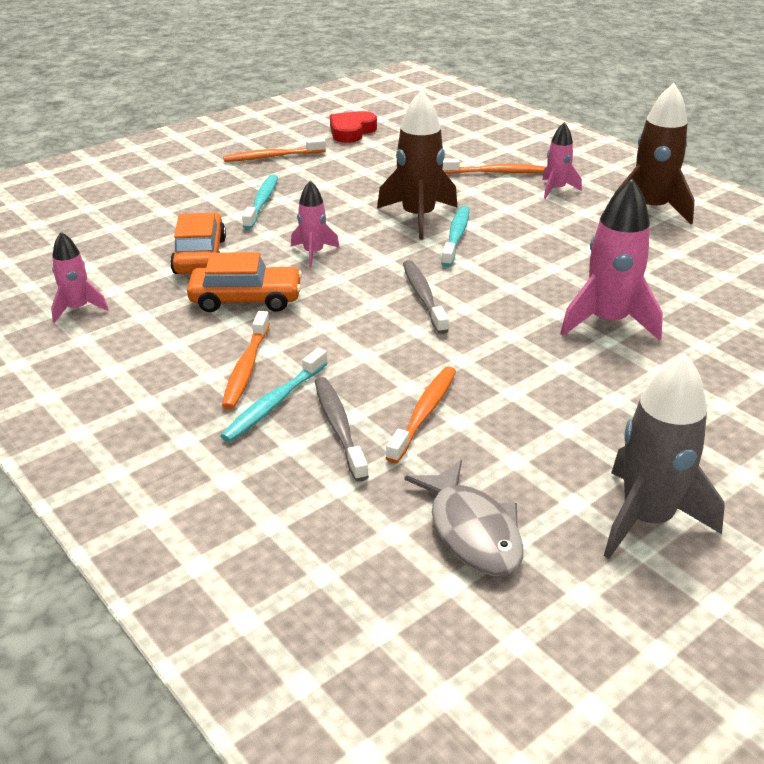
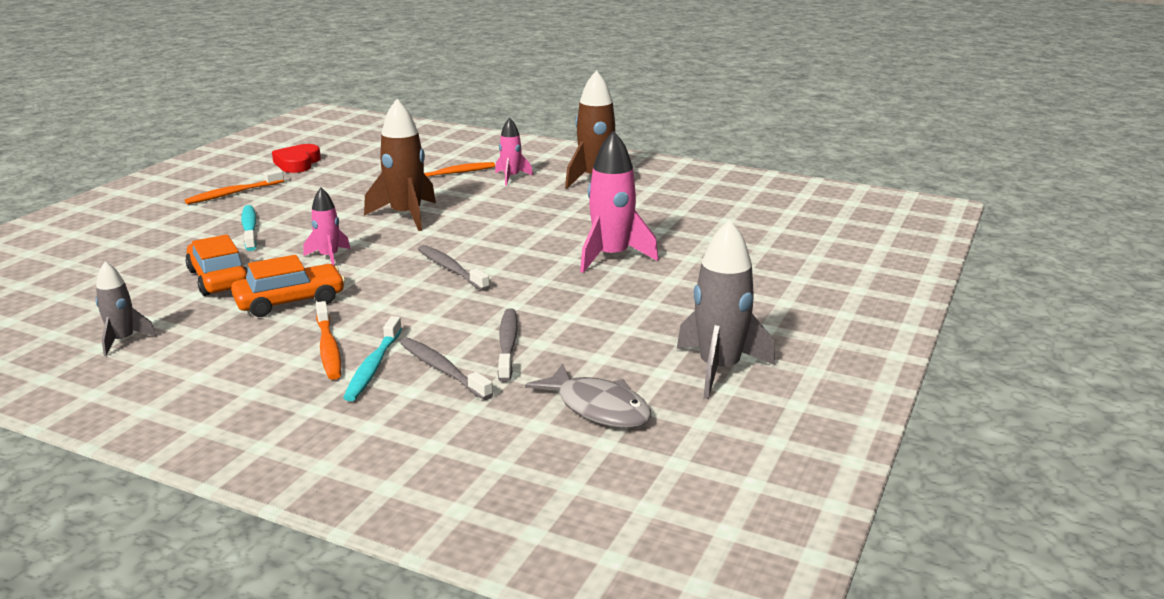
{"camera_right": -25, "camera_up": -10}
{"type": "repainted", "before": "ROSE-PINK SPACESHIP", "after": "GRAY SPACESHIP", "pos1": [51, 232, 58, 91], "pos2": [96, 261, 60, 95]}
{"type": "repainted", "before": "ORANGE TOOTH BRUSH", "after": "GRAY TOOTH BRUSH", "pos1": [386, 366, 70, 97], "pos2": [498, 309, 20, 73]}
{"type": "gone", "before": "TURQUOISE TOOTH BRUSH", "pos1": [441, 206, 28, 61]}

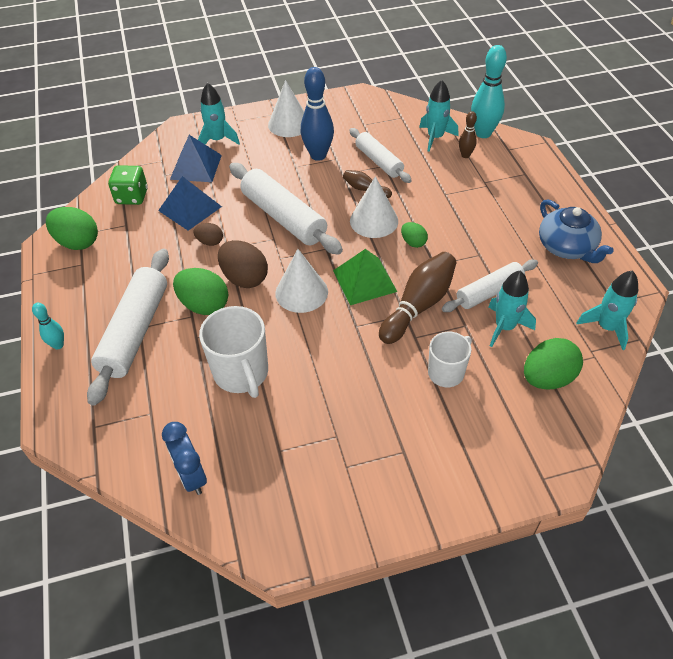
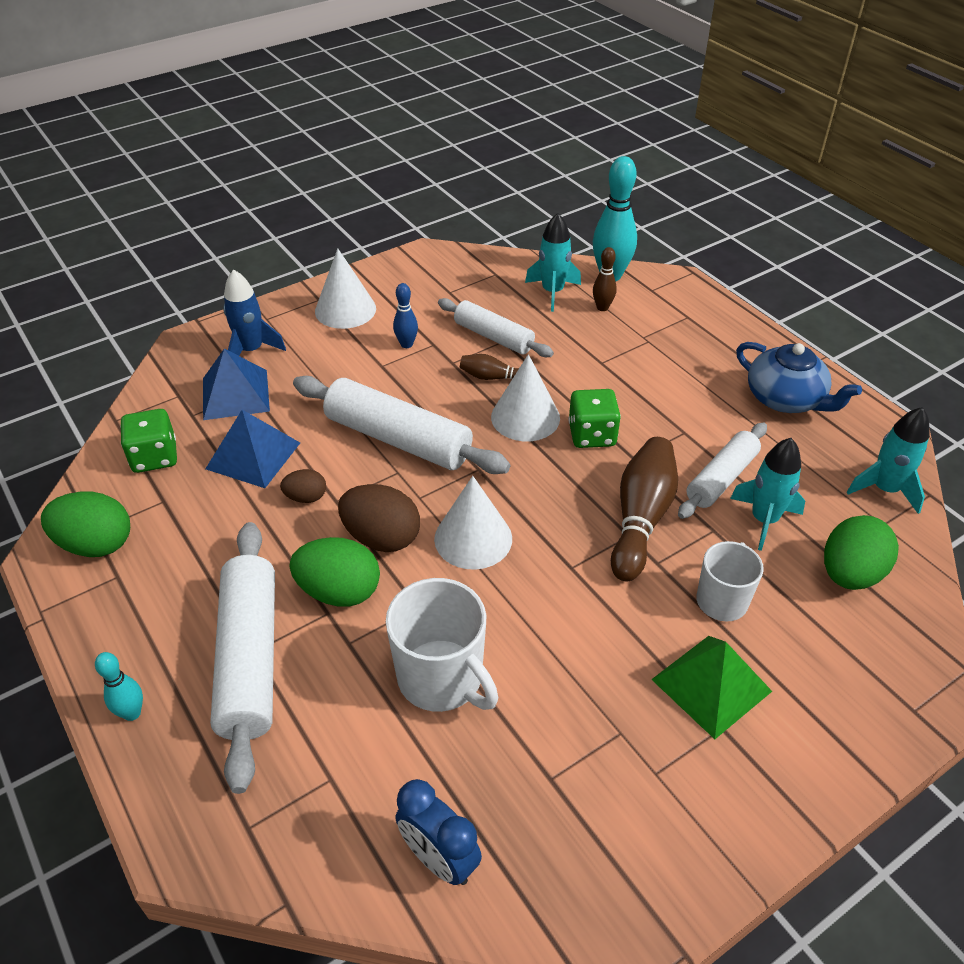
{"camera_right": -20, "camera_up": -5}
{"type": "repainted", "before": "TURQUOISE SPACESHIP", "after": "BLUE SPACESHIP", "pos1": [198, 83, 42, 61], "pos2": [223, 269, 63, 87]}
{"type": "scaled", "before": "BLUE BOWLING PIN", "pos1": [301, 67, 33, 94], "pos2": [393, 283, 25, 65], "scale": 0.52}
{"type": "swapped", "before": "LEAF-GREEN EGG", "after": "LEAF-GREEN GAME DIE", "pos1": [401, 222, 27, 26], "pos2": [569, 389, 52, 59]}
{"type": "shifted", "before": "LEAF-GREEN PYRAMID SHAPE", "pos1": [333, 249, 64, 56], "pos2": [651, 636, 121, 103]}

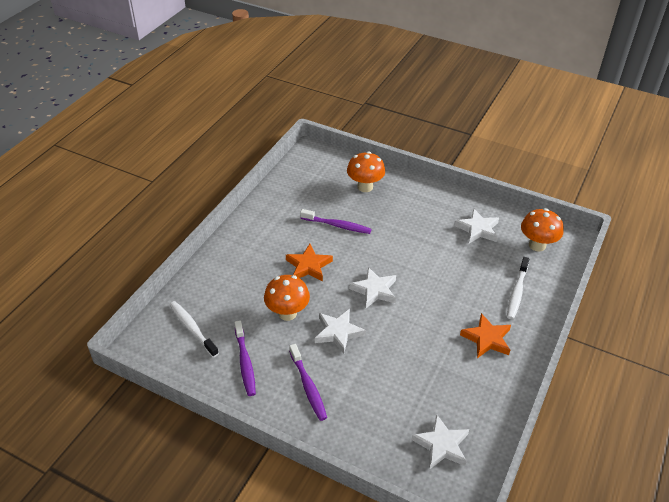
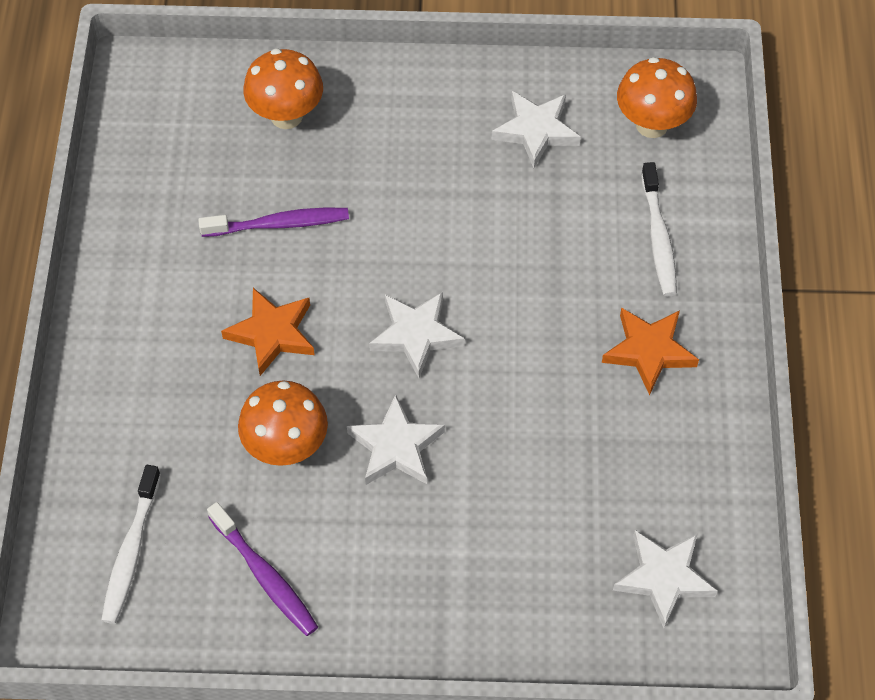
{"camera_right": -25, "camera_up": 15}
{"type": "rotated", "before": "SNOW-WHITE TOOTH BRUSH", "pos1": [169, 301, 50, 56], "pos2": [101, 465, 60, 159], "turn": -105}
{"type": "gone", "before": "PURPLE TOOTH BRUSH", "pos1": [289, 344, 38, 77]}

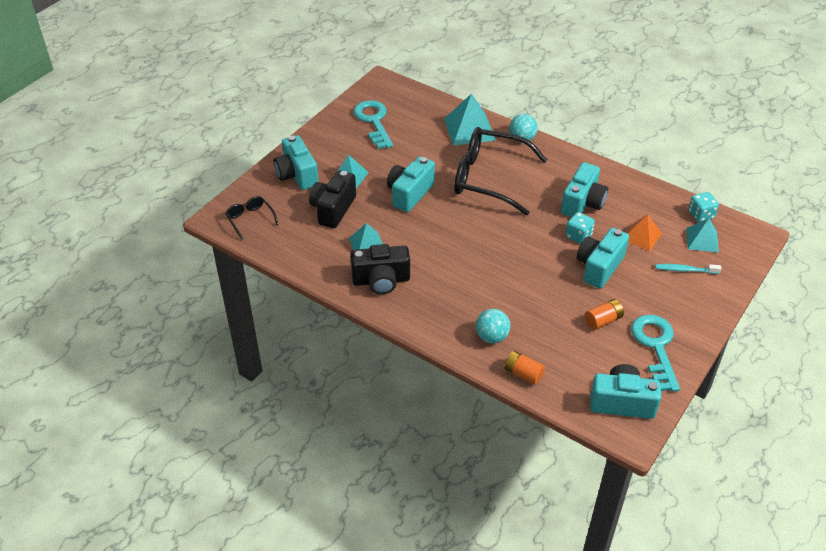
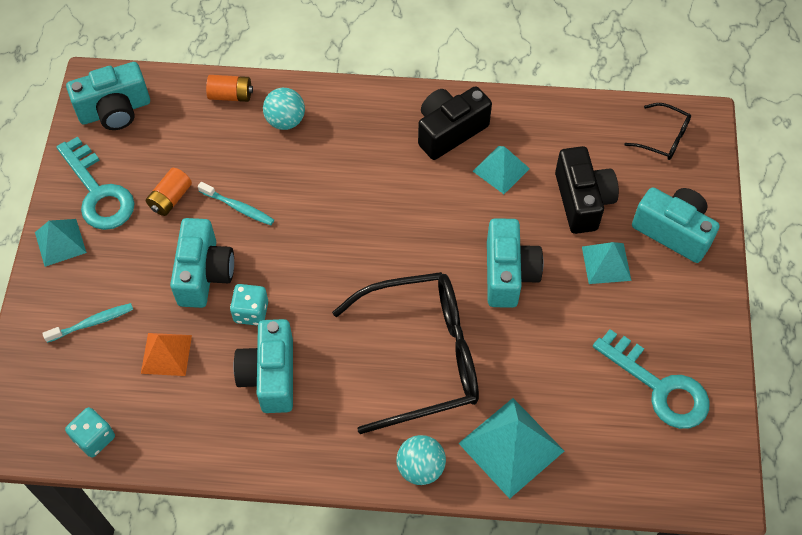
{"camera_right": 150, "camera_up": 15}
{"type": "shifted", "before": "TURQUOISE PYRAMID SHAPE", "pos1": [686, 218, 33, 34], "pos2": [35, 219, 52, 48]}
{"type": "new", "after": "TURQUOISE TOOTH BRUSH", "pos2": [198, 182, 76, 43]}

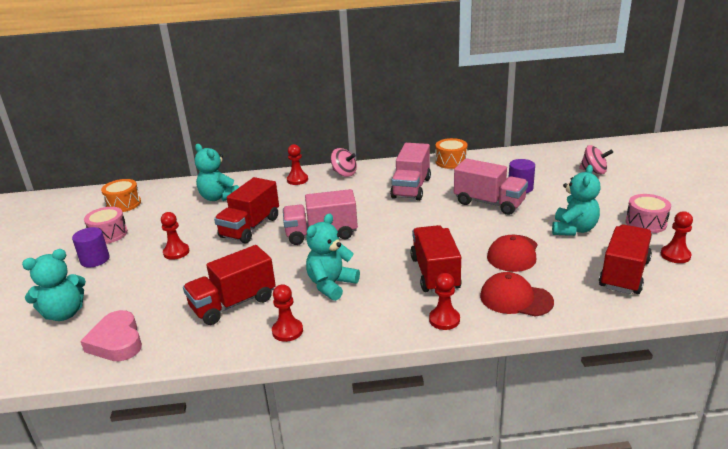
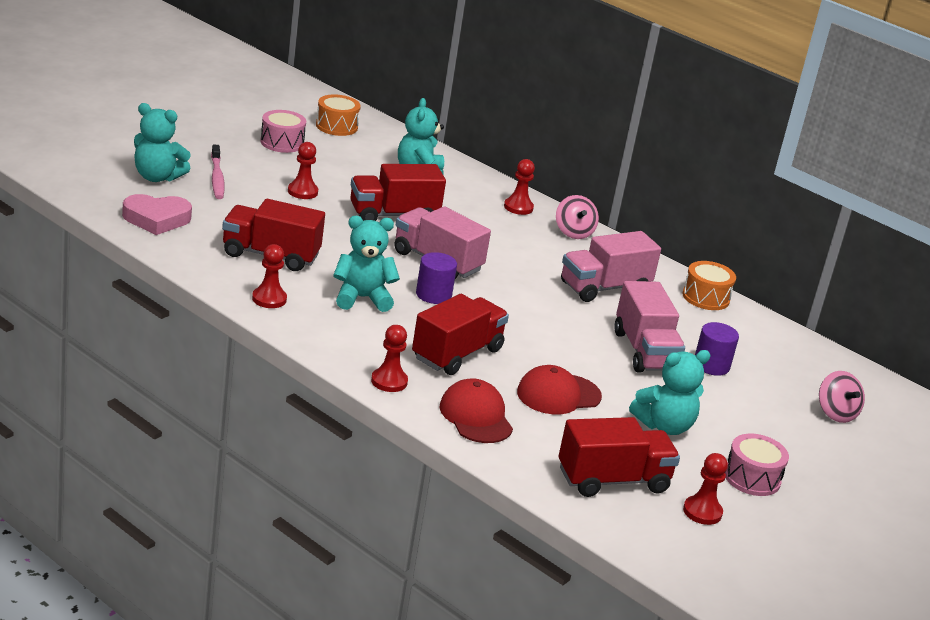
{"camera_right": 40, "camera_up": 0}
{"type": "rotated", "before": "ROSE-PINK HEART SHAPE", "pos1": [80, 310, 62, 51], "pos2": [122, 194, 70, 41], "turn": -120}
{"type": "new", "after": "ROSE-PINK TOOTH BRUSH", "pos2": [211, 145, 14, 54]}
{"type": "shifted", "before": "PURPLE SOLID CYLINDER", "pos1": [72, 227, 37, 40], "pos2": [416, 252, 41, 52]}

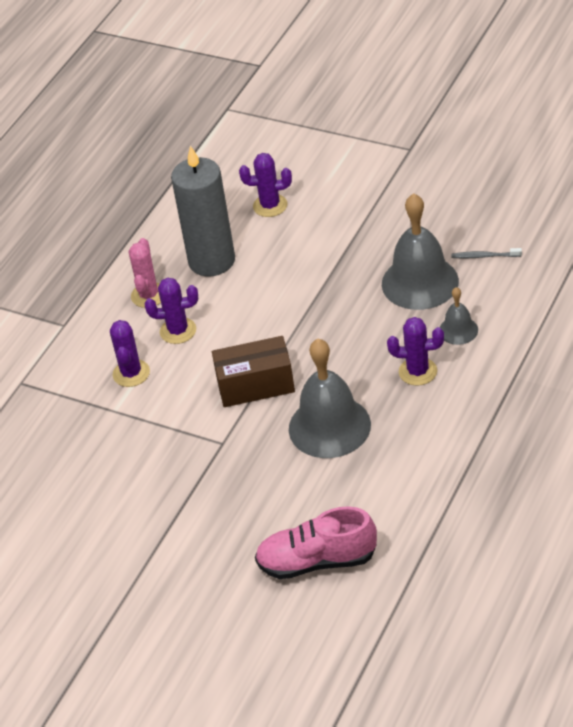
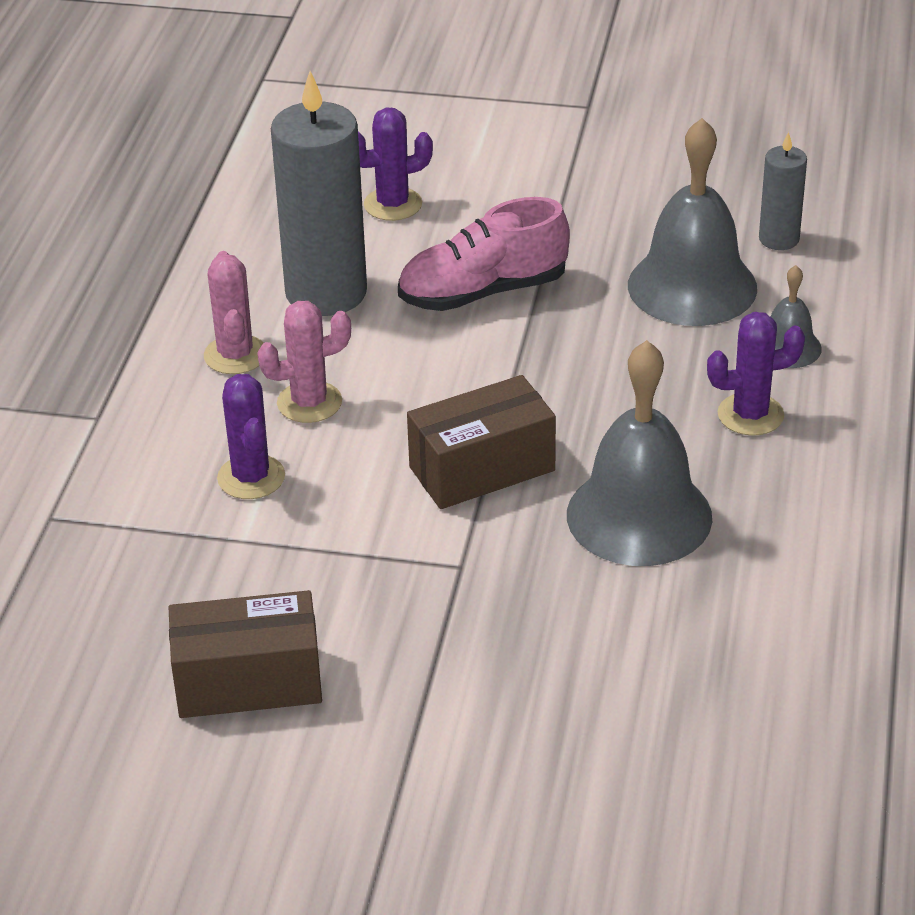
{"camera_right": -20, "camera_up": -5}
{"type": "new", "after": "RUSSET PARCEL", "pos2": [168, 590, 154, 128]}
{"type": "repainted", "before": "PURPLE PRICKLY PLANT", "after": "ROSE-PINK PRICKLY PLANT", "pos1": [145, 278, 53, 66], "pos2": [257, 301, 94, 122]}
{"type": "shifted", "before": "ROSE-PINK LACE-UP SHOE", "pos1": [255, 506, 122, 73], "pos2": [398, 197, 172, 114]}
{"type": "swapped", "before": "GRAY TOOTH BRUSH", "after": "GRAY CANDLE", "pos1": [451, 248, 71, 10], "pos2": [759, 131, 48, 119]}

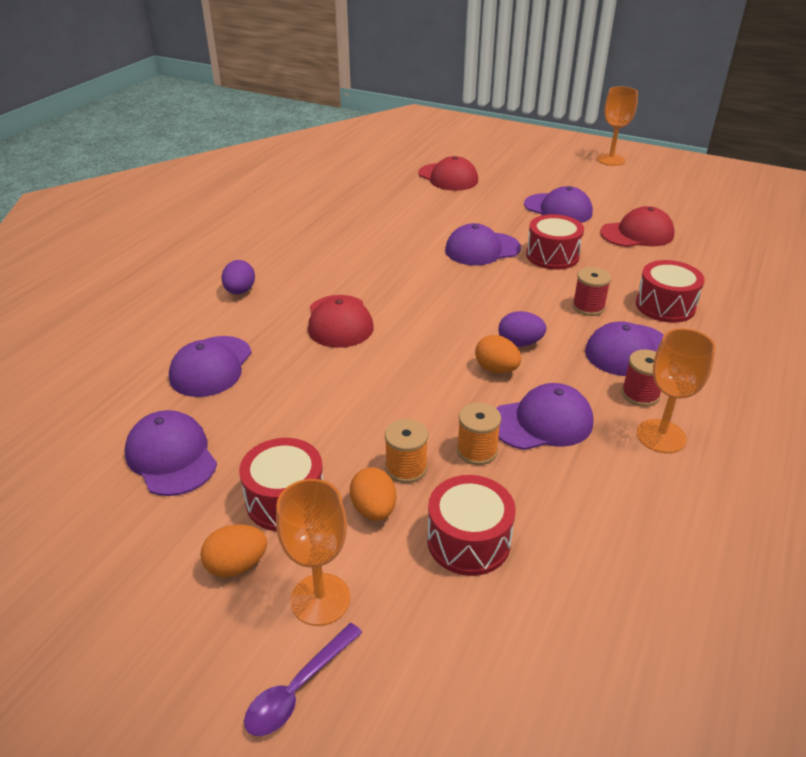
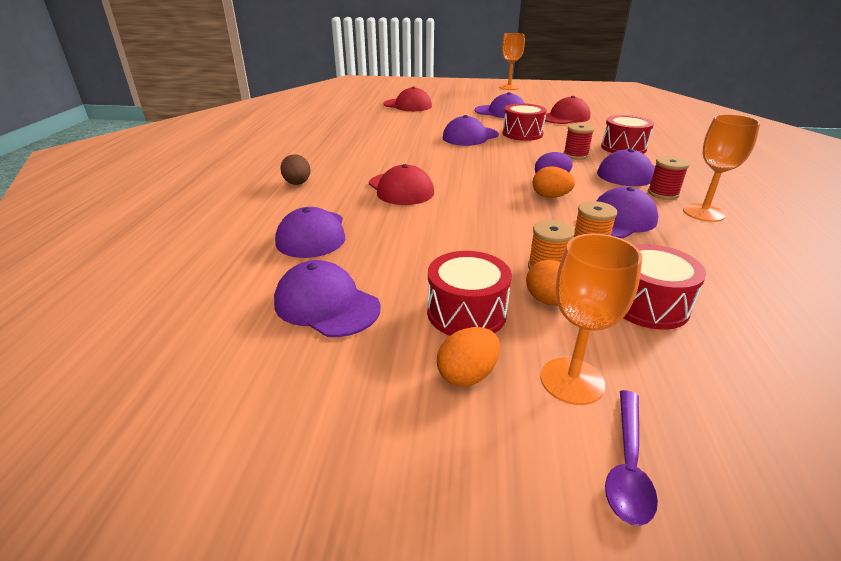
{"camera_right": -20, "camera_up": -5}
{"type": "repainted", "before": "PURPLE EGG", "after": "RUSSET EGG", "pos1": [221, 260, 34, 35], "pos2": [280, 154, 31, 31]}

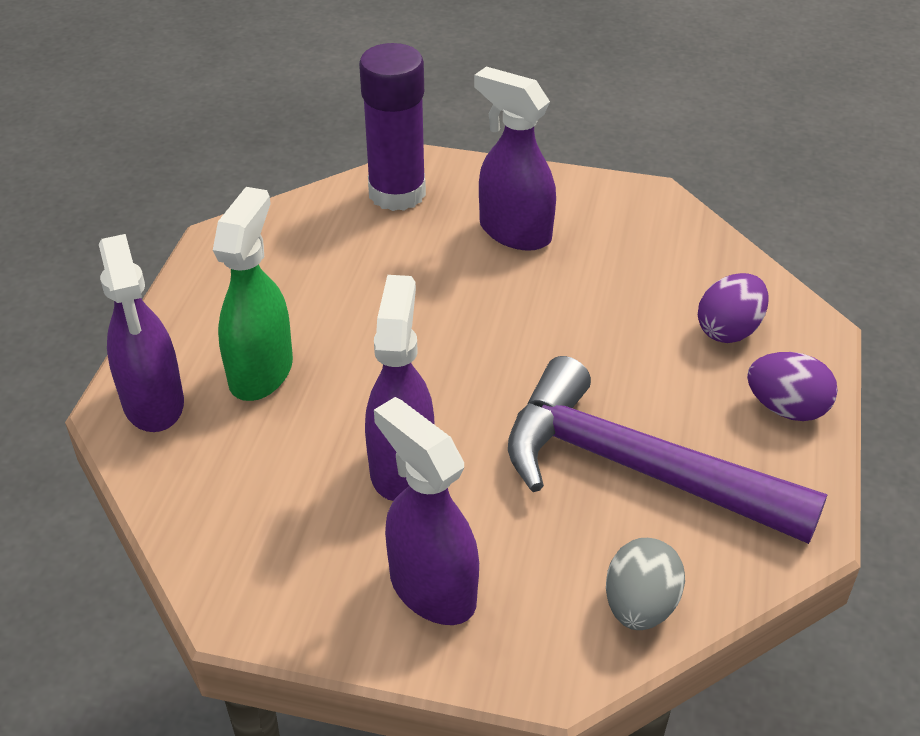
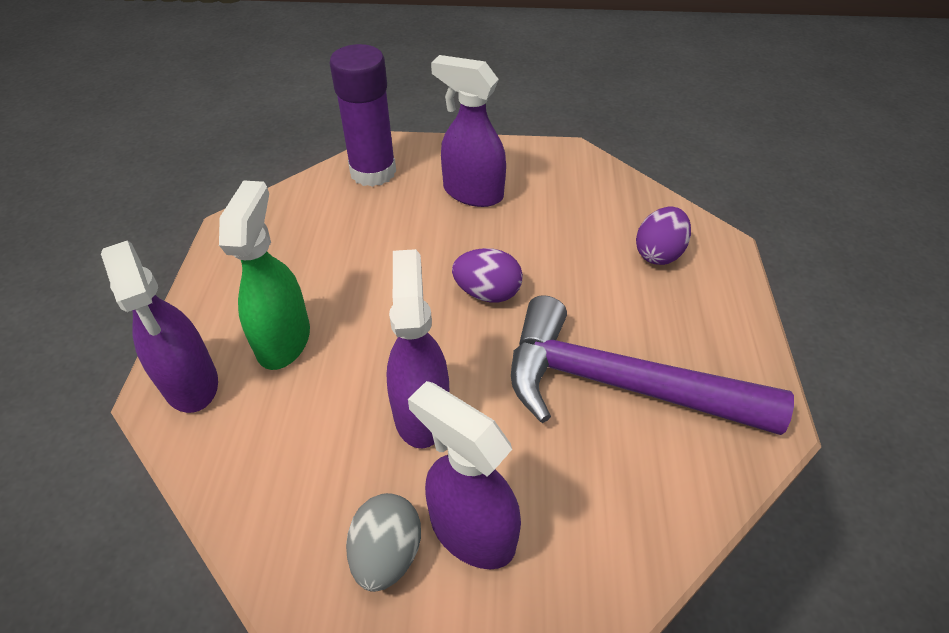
{"camera_right": -10, "camera_up": 5}
{"type": "shifted", "before": "GRAY EGG", "pos1": [606, 538, 79, 92], "pos2": [346, 493, 75, 99]}
{"type": "shifted", "before": "PURPLE EGG", "pos1": [747, 352, 91, 69], "pos2": [452, 248, 71, 54]}

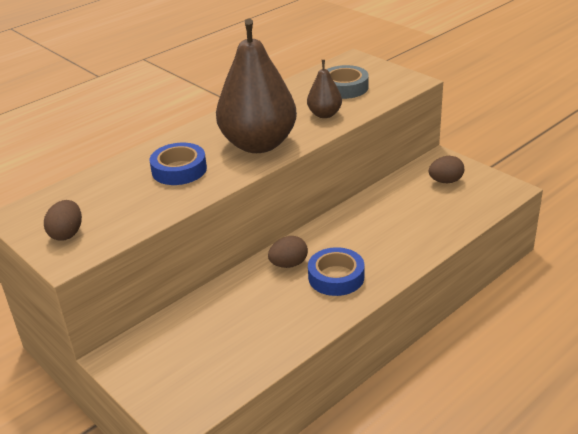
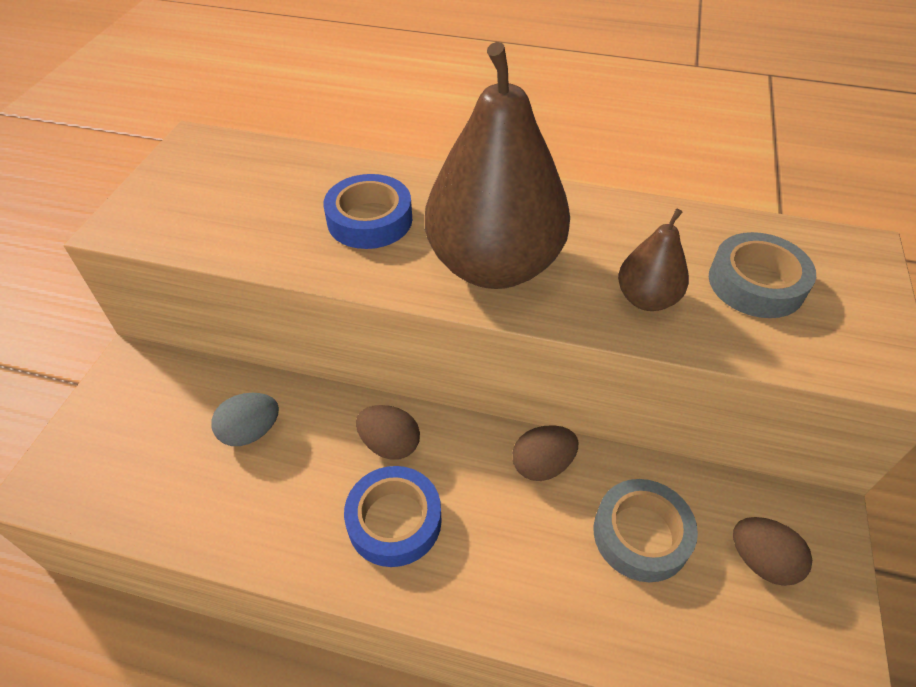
{"camera_right": 55, "camera_up": 15}
{"type": "new", "after": "GRAY EGG", "pos2": [211, 393, 68, 53]}
{"type": "shifted", "before": "RUSSET EGG", "pos1": [44, 200, 38, 41], "pos2": [512, 425, 66, 56]}
{"type": "new", "after": "GRAY STICKY TAPE", "pos2": [594, 479, 104, 103]}

